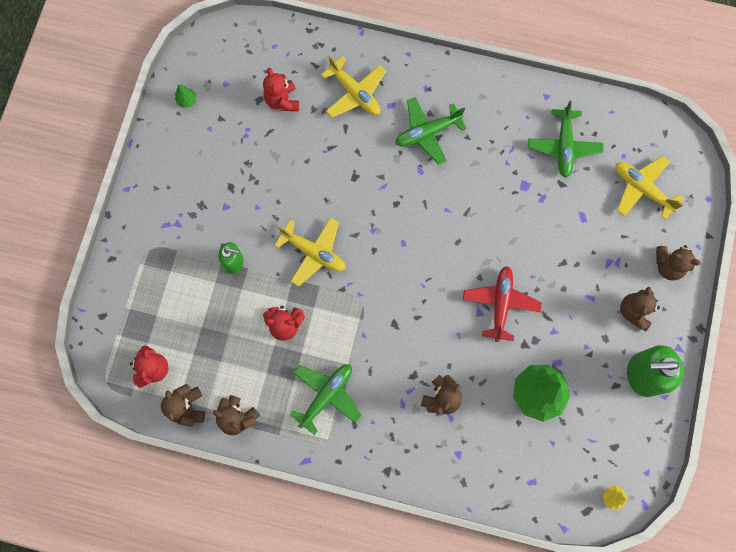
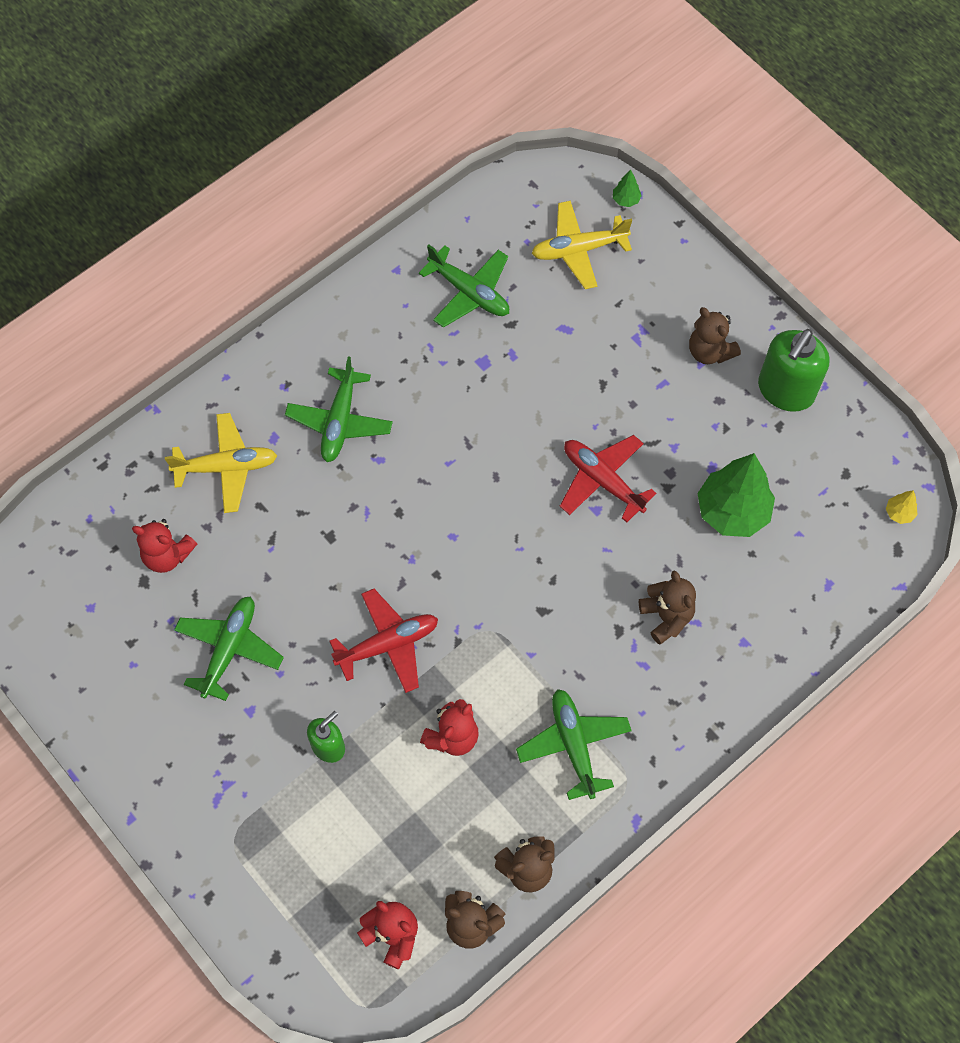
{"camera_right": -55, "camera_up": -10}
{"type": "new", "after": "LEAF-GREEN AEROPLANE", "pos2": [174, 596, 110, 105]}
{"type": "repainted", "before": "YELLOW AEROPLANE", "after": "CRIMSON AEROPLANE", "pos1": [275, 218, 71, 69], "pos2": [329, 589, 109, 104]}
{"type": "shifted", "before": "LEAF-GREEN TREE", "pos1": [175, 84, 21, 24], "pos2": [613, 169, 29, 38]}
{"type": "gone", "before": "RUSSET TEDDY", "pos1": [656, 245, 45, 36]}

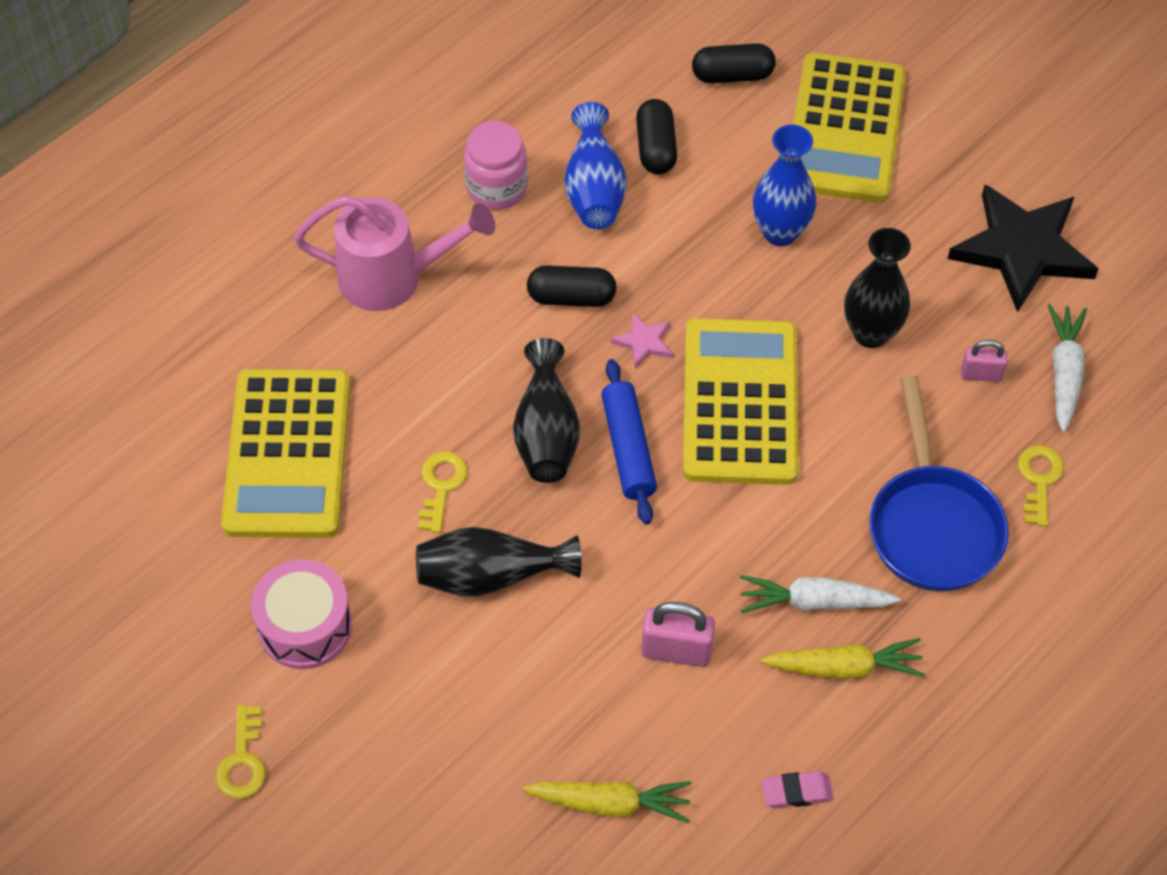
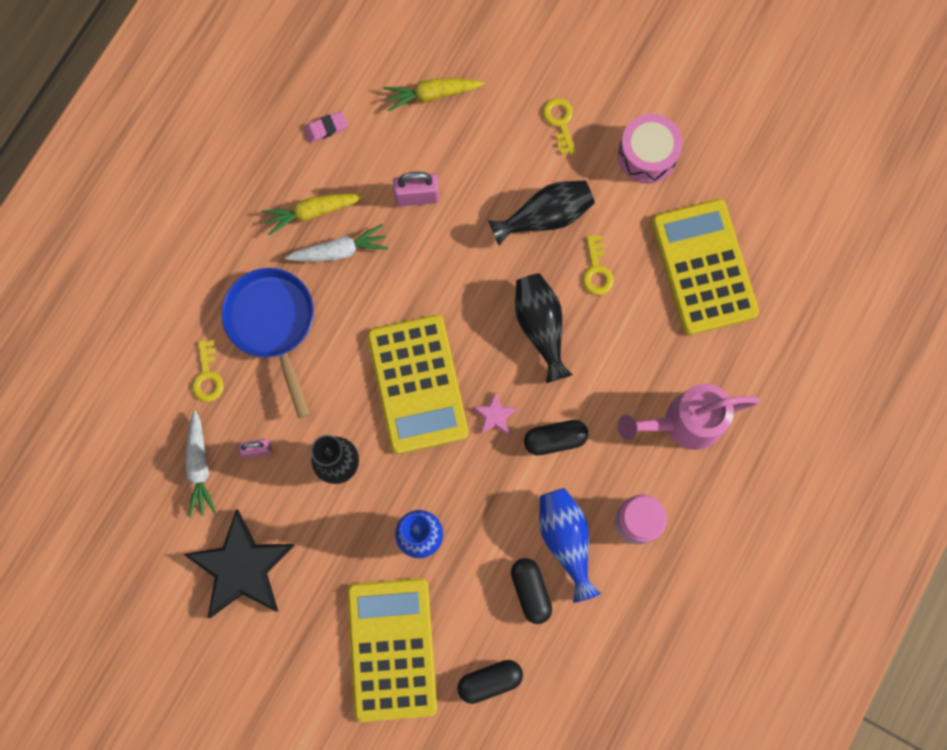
{"camera_right": 165, "camera_up": 20}
{"type": "shifted", "before": "YELLOW KEY", "pos1": [216, 705, 50, 94], "pos2": [543, 98, 33, 57]}
{"type": "gone", "before": "BLUE ROLLING PIN", "pos1": [601, 359, 56, 165]}

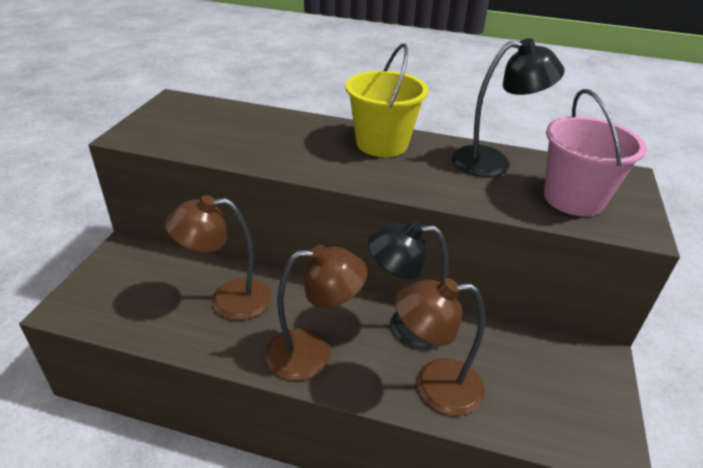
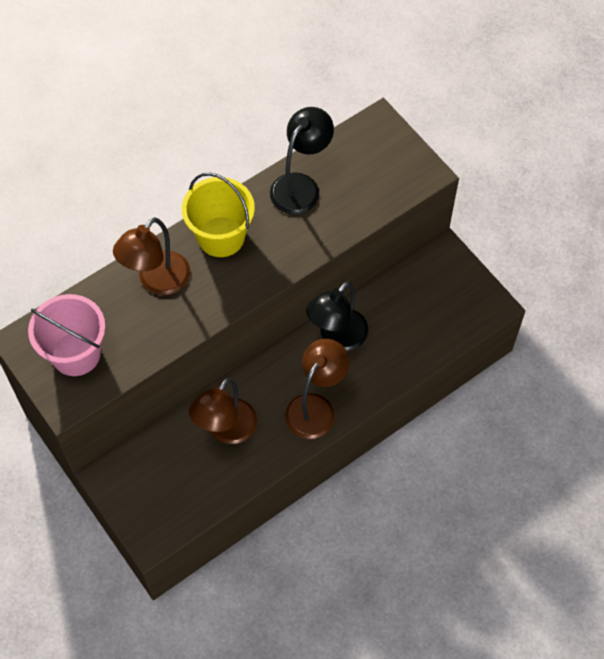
{"camera_right": -50, "camera_up": 25}
{"type": "shifted", "before": "ROSE-PINK PAIL", "pos1": [544, 89, 103, 127], "pos2": [28, 294, 78, 82]}
{"type": "shifted", "before": "RUSSET READING LAMP", "pos1": [395, 278, 90, 138], "pos2": [113, 217, 77, 78]}

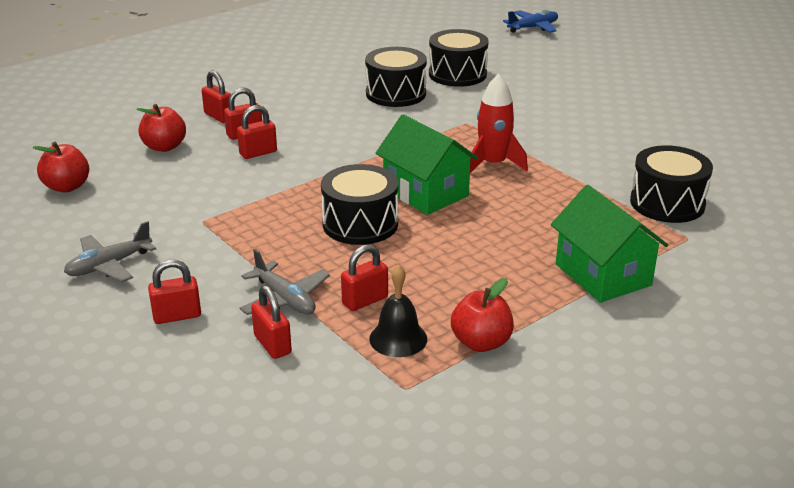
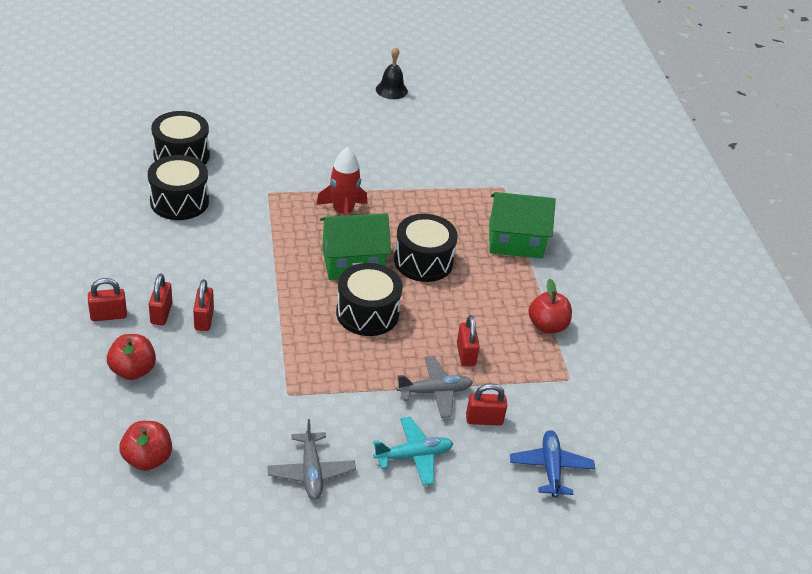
{"camera_right": -65, "camera_up": 10}
{"type": "swapped", "before": "CRIMSON PADLOCK", "after": "TURQUOISE AEROPLANE", "pos1": [148, 260, 53, 64], "pos2": [373, 417, 80, 69]}
{"type": "shifted", "before": "EBONY HAND BELL", "pos1": [369, 265, 58, 92], "pos2": [376, 47, 32, 52]}
{"type": "shifted", "before": "EBONY DRUM", "pos1": [630, 145, 83, 78], "pos2": [394, 214, 64, 68]}
{"type": "shifted", "before": "BLUE AEROPLANE", "pos1": [503, 10, 55, 23], "pos2": [510, 430, 85, 68]}

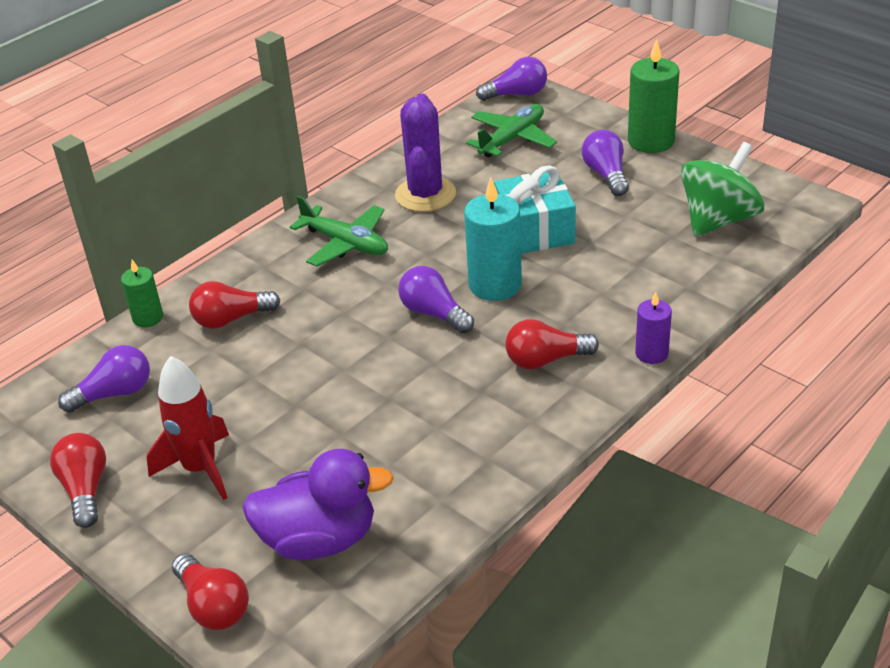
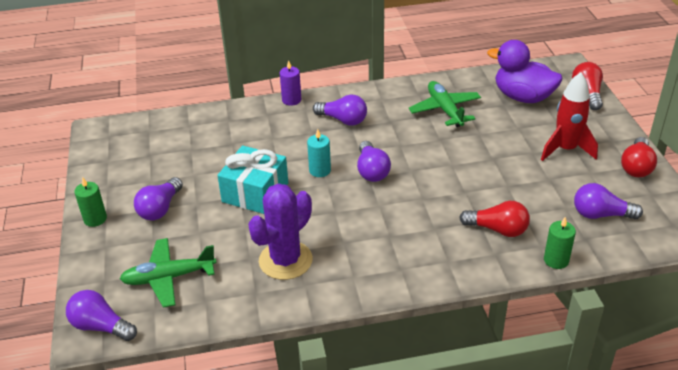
{"camera_right": -145, "camera_up": 0}
{"type": "scaled", "before": "LEAF-GREEN CANDLE", "pos1": [628, 39, 52, 114], "pos2": [74, 177, 33, 50], "scale": 0.57}
{"type": "scaled", "before": "TURQUOISE CANDLE", "pos1": [464, 178, 58, 123], "pos2": [307, 129, 24, 48], "scale": 0.57}
{"type": "repainted", "before": "CRIMSON LIGHT BULB", "after": "PURPLE LIGHT BULB", "pos1": [505, 319, 94, 50], "pos2": [313, 95, 54, 30]}
{"type": "shifted", "before": "LEAF-GREEN AEROPLANE", "pos1": [290, 196, 98, 71], "pos2": [408, 81, 73, 46]}
{"type": "gone", "before": "LEAF-GREEN TOY TOP", "pos1": [681, 142, 83, 95]}

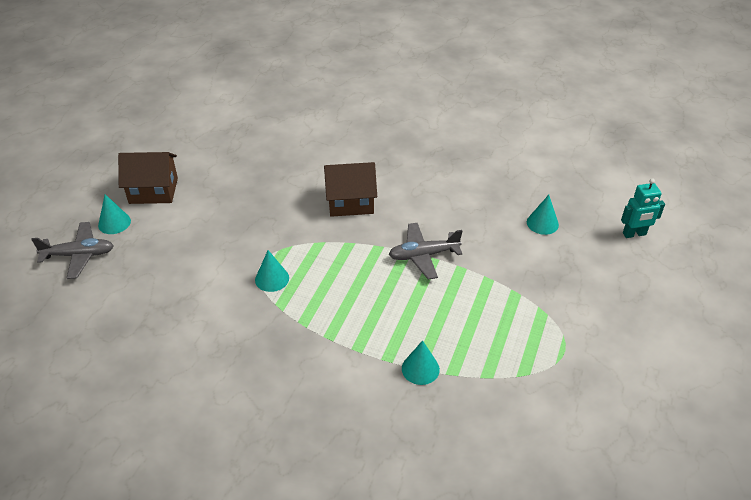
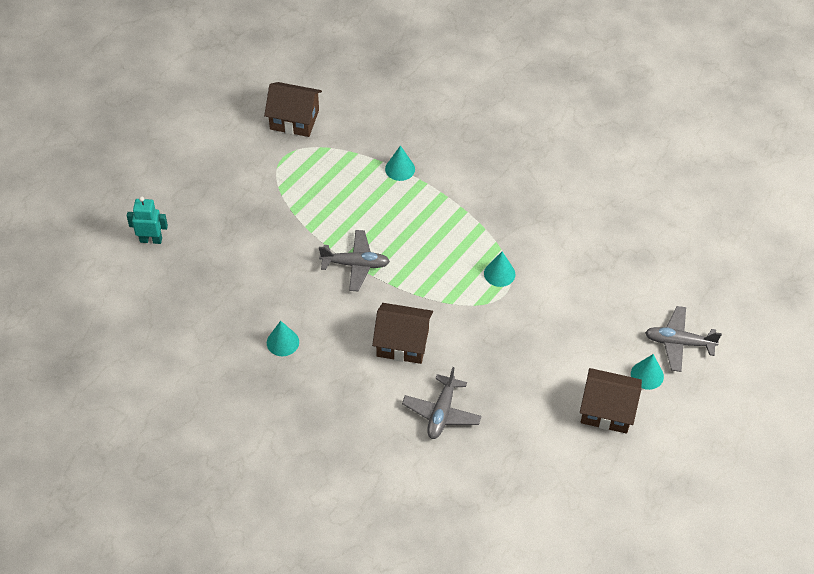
{"camera_right": -165, "camera_up": 10}
{"type": "new", "after": "RUSSET TOY HOUSE", "pos2": [264, 82, 58, 55]}
{"type": "shifted", "before": "TURQUOISE CONE", "pos1": [527, 195, 32, 40], "pos2": [267, 321, 32, 35]}
{"type": "new", "after": "GRAY AEROPLANE", "pos2": [402, 367, 79, 72]}

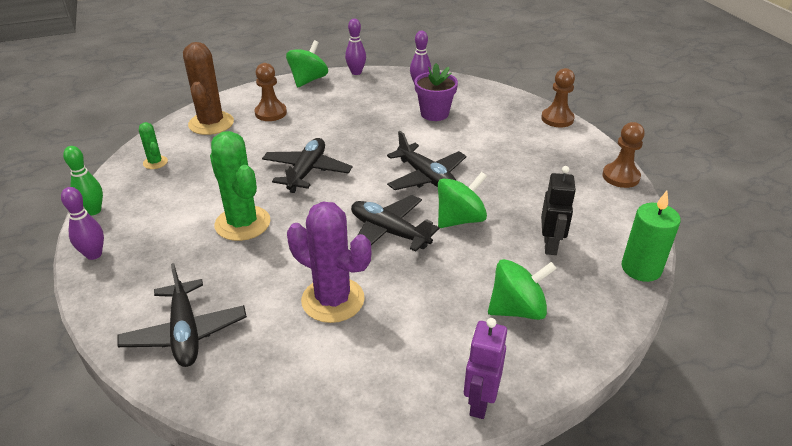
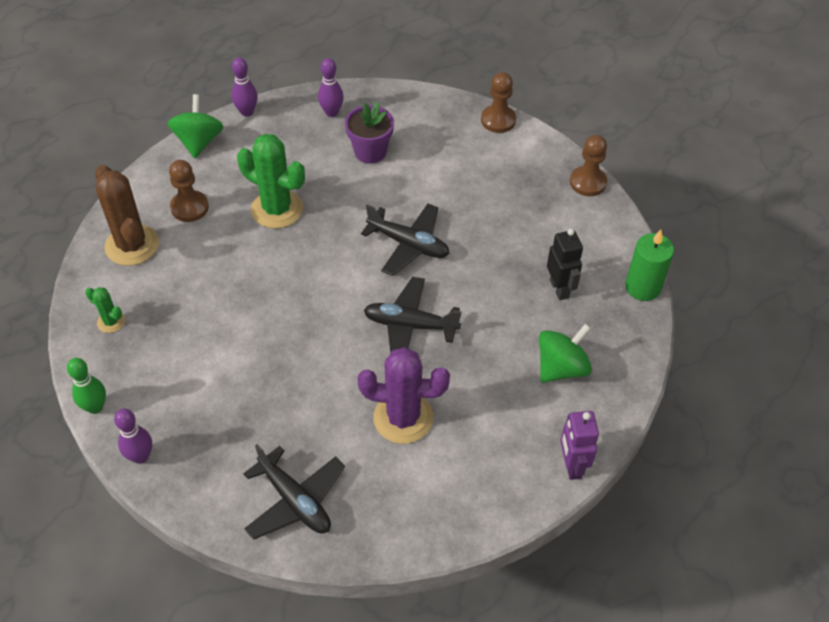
{"camera_right": -25, "camera_up": 15}
{"type": "shifted", "before": "LEAF-GREEN PRICKLY PLANT", "pos1": [210, 131, 60, 110], "pos2": [237, 134, 68, 95]}
{"type": "gone", "before": "EBONY AEROPLANE", "pos1": [262, 138, 90, 55]}
{"type": "gone", "before": "LEAF-GREEN TOY TOP", "pos1": [438, 172, 49, 56]}

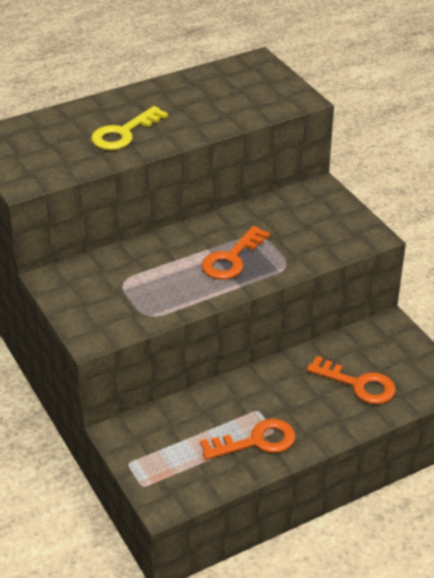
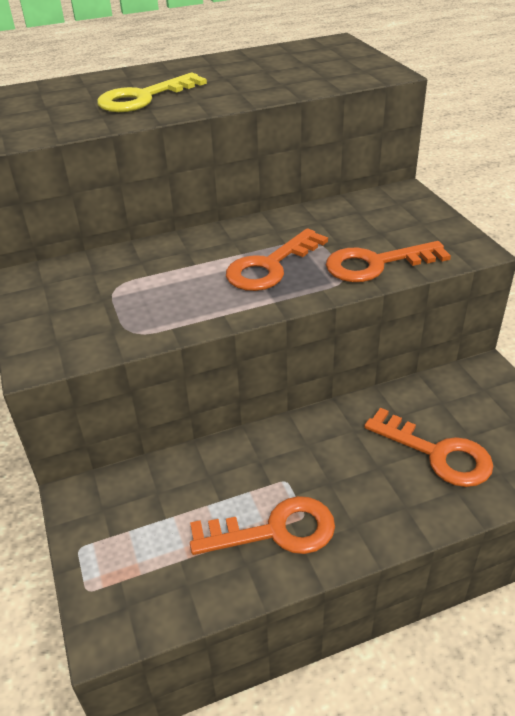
{"camera_right": 10, "camera_up": 0}
{"type": "new", "after": "ORANGE KEY", "pos2": [326, 241, 125, 41]}

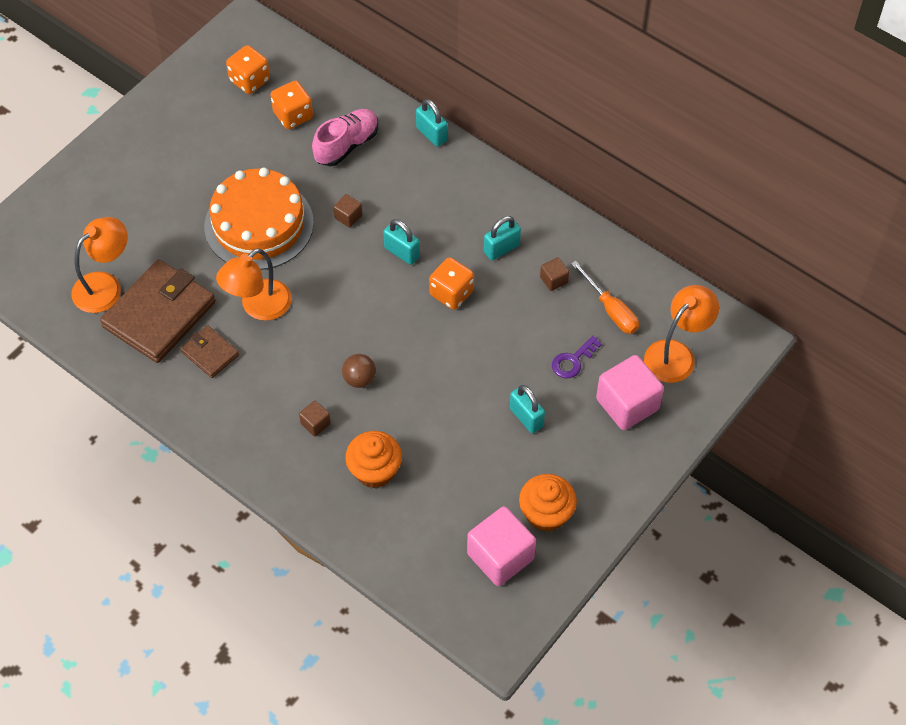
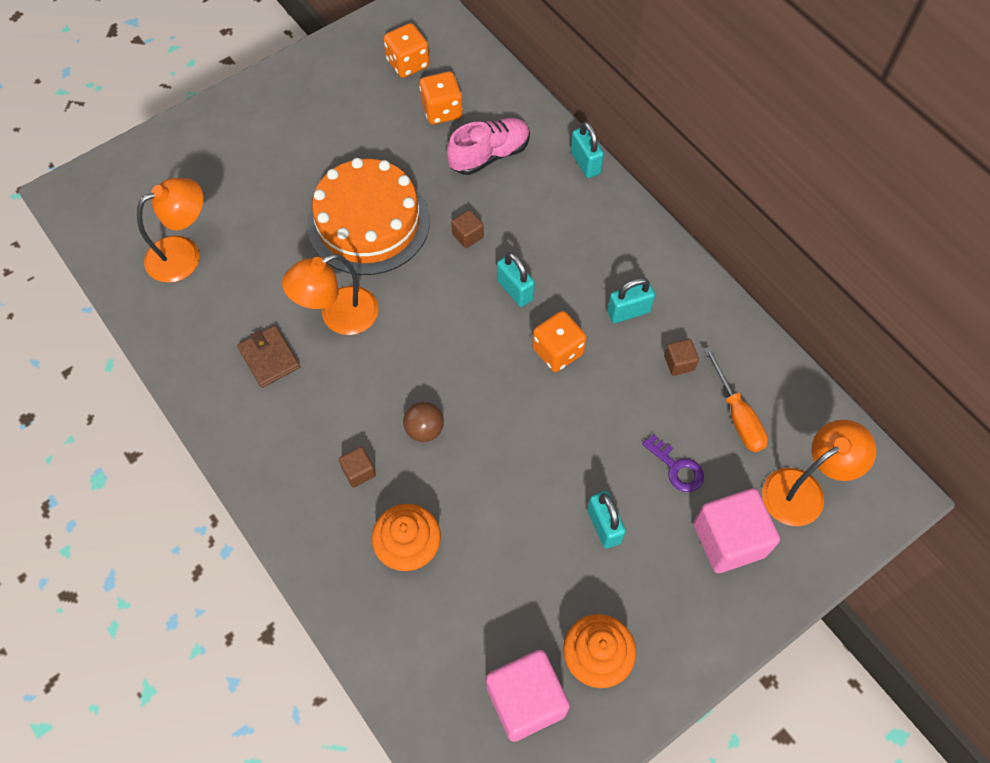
{"camera_right": 15, "camera_up": 5}
{"type": "rotated", "before": "PURPLE KEY", "pos1": [552, 336, 50, 43], "pos2": [642, 434, 62, 58], "turn": -105}
{"type": "gone", "before": "RUSSET WALLET", "pos1": [100, 260, 115, 103]}

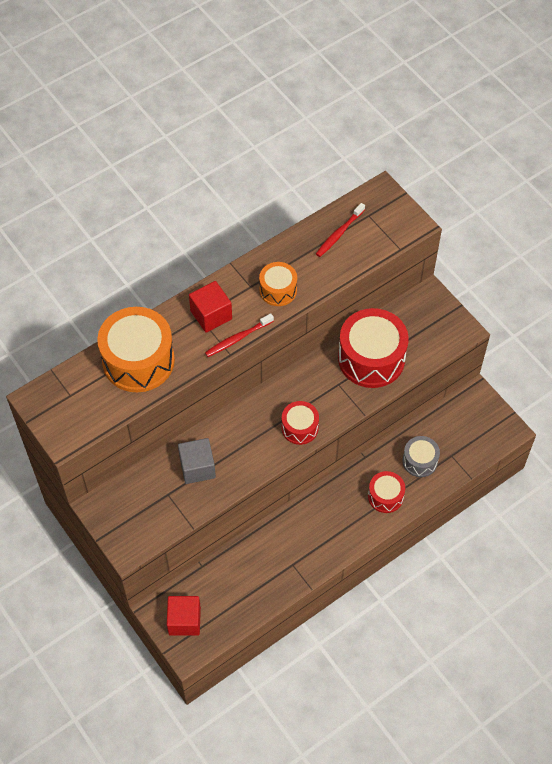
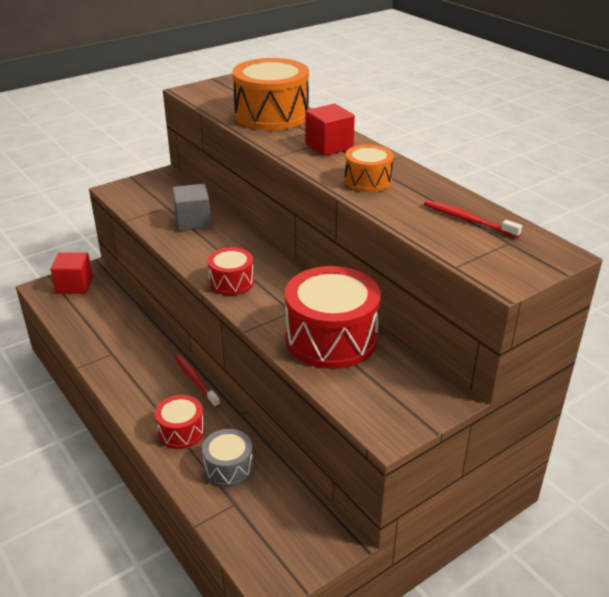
{"camera_right": 90, "camera_up": -25}
{"type": "shifted", "before": "CRIMSON TOOTH BRUSH", "pos1": [205, 313, 69, 44], "pos2": [175, 355, 45, 53]}

